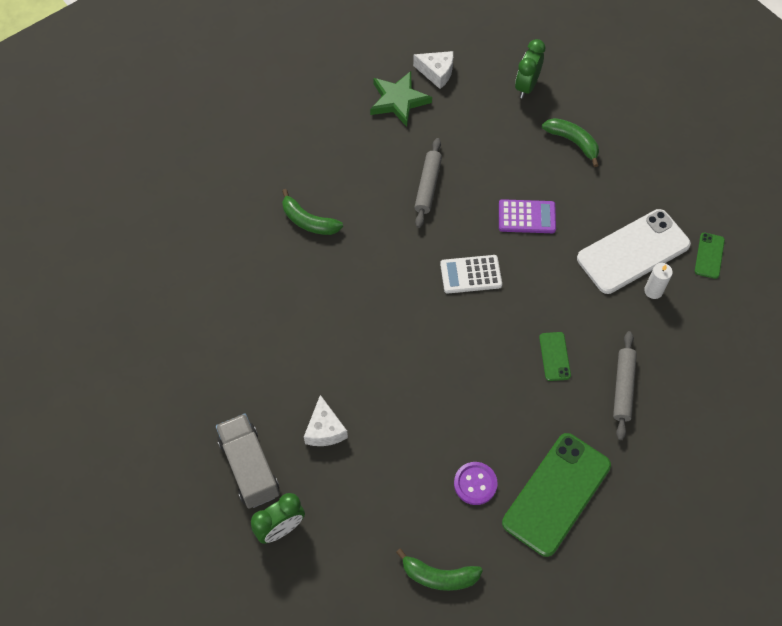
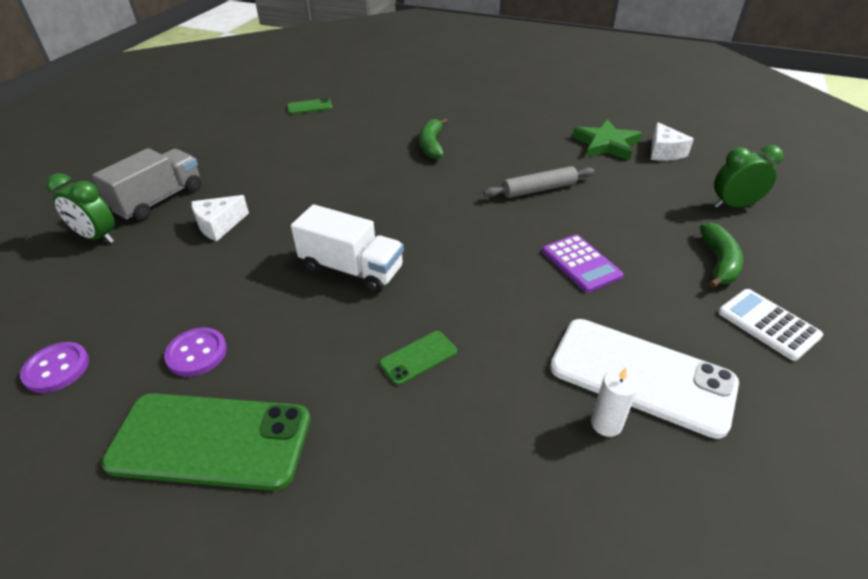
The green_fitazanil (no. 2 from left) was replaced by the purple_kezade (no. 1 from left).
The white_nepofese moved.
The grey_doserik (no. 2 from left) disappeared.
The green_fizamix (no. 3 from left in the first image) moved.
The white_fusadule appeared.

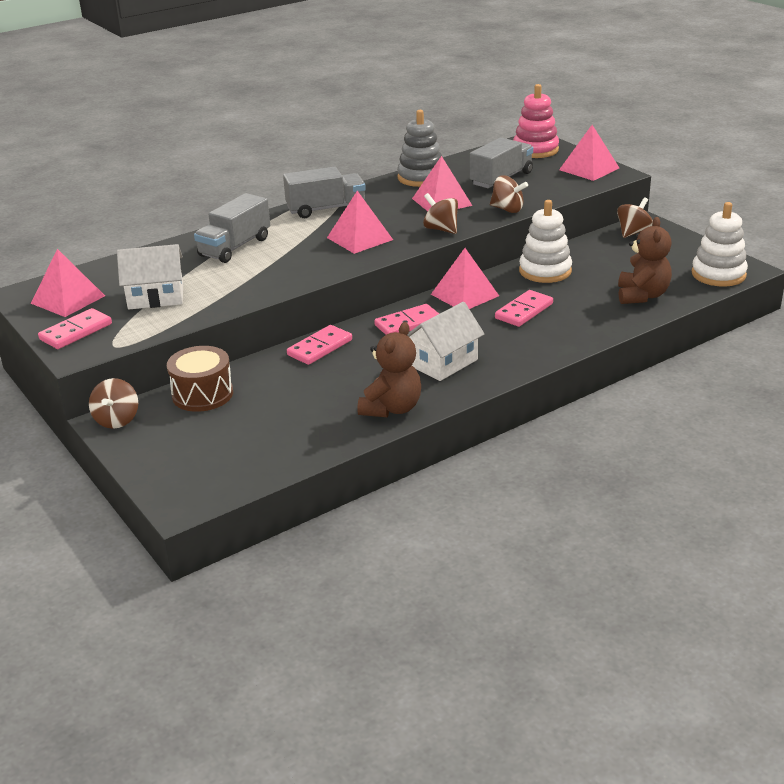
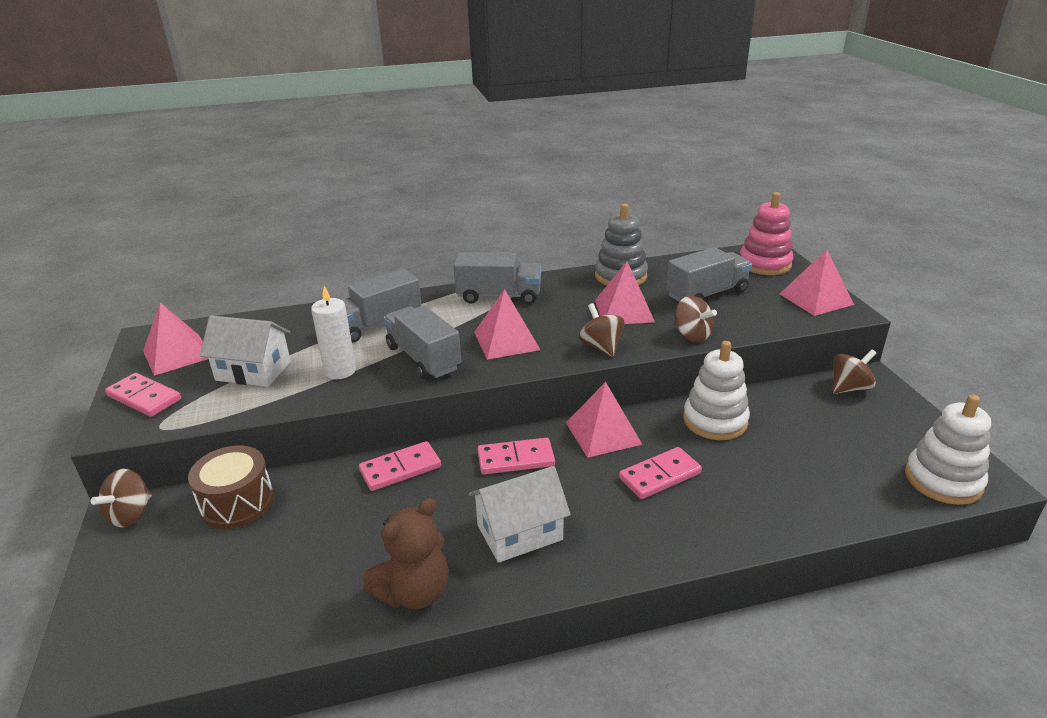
The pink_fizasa (no. 1 from left) turned 60 degrees clockwise.
The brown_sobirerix (no. 2 from left) disappeared.
The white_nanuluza appeared.
The grey_fusadule (no. 2 from left) appeared.

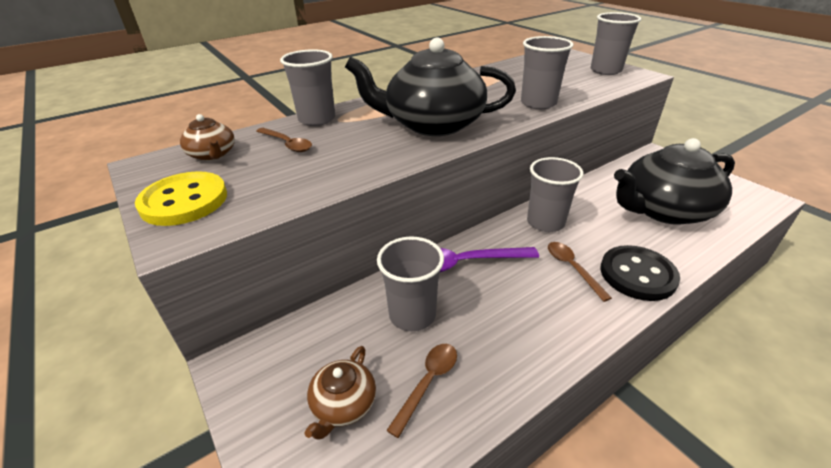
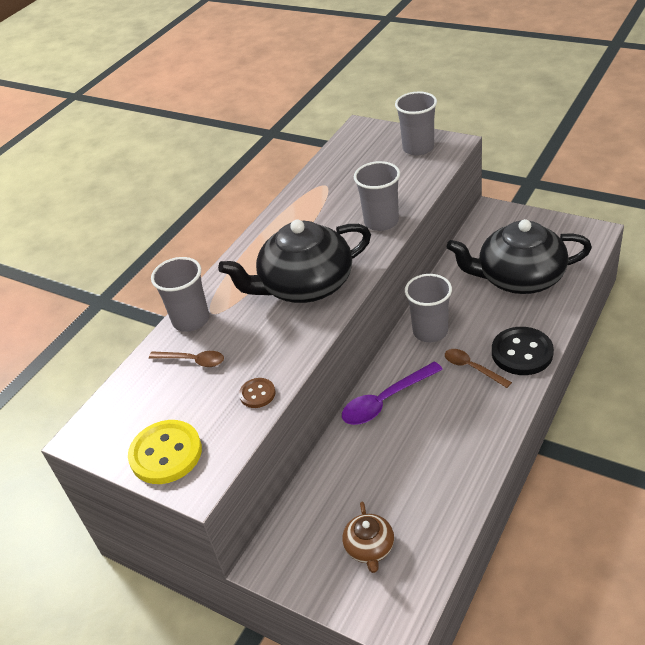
The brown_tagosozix (no. 1 from left) disappeared.
The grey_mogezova (no. 2 from left) disappeared.
The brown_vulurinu (no. 2 from left) disappeared.
The black_tagosozix (no. 2 from left) turned 45 degrees clockwise.
The brown_kezade appeared.

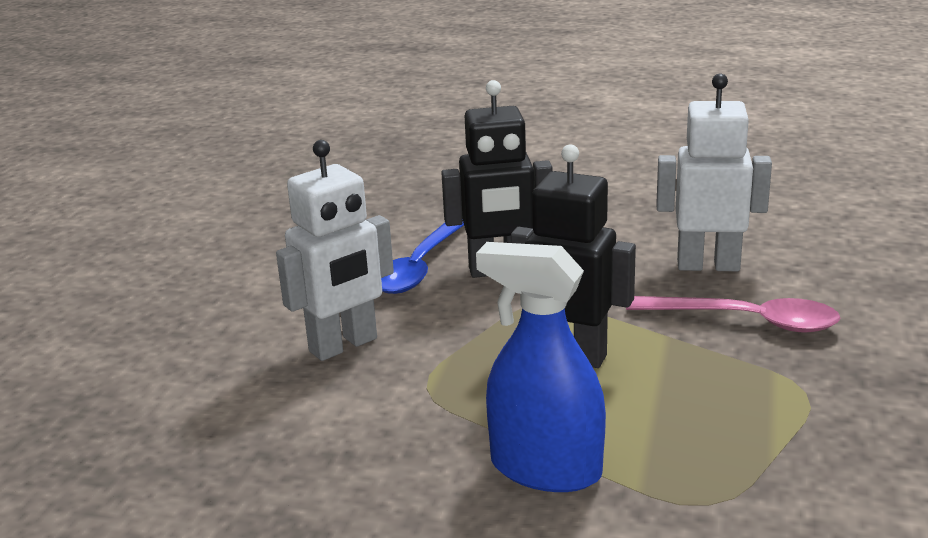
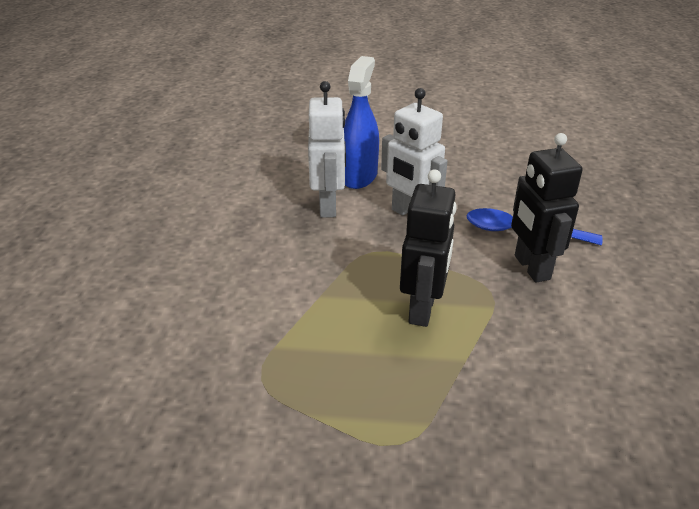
The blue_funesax moved.
The pink_vulurinu disappeared.
The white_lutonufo (no. 2 from left in the first image) moved.

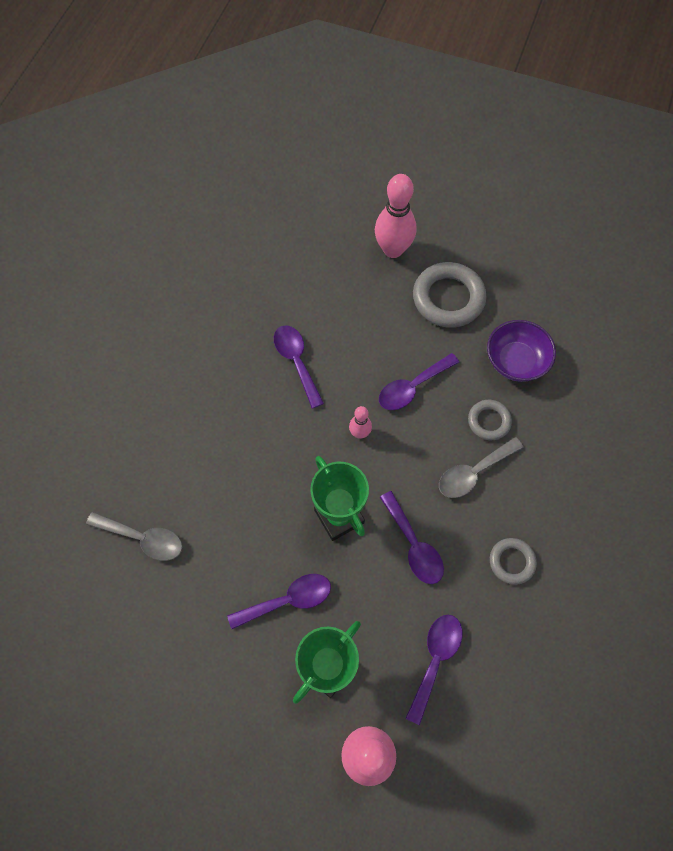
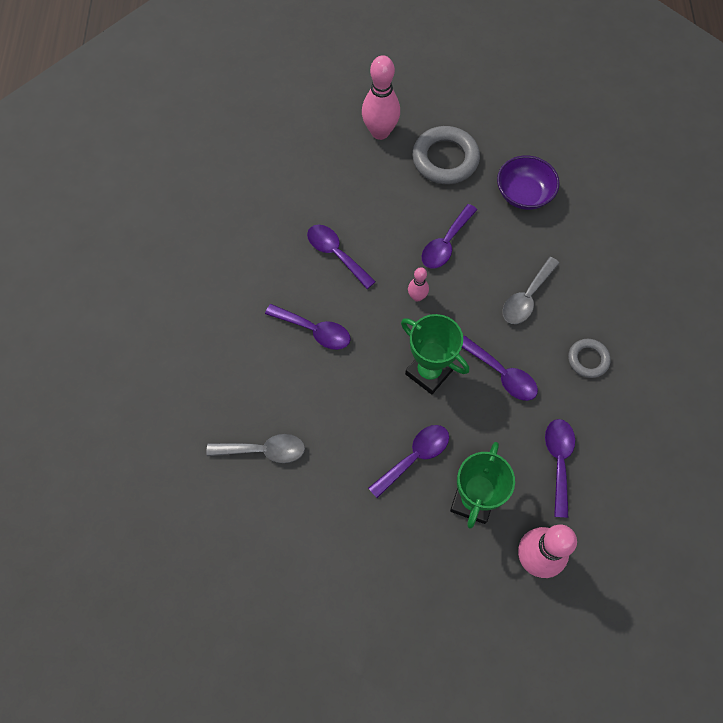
The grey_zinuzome (no. 2 from left) disappeared.
The purple_vulurinu (no. 1 from left) appeared.

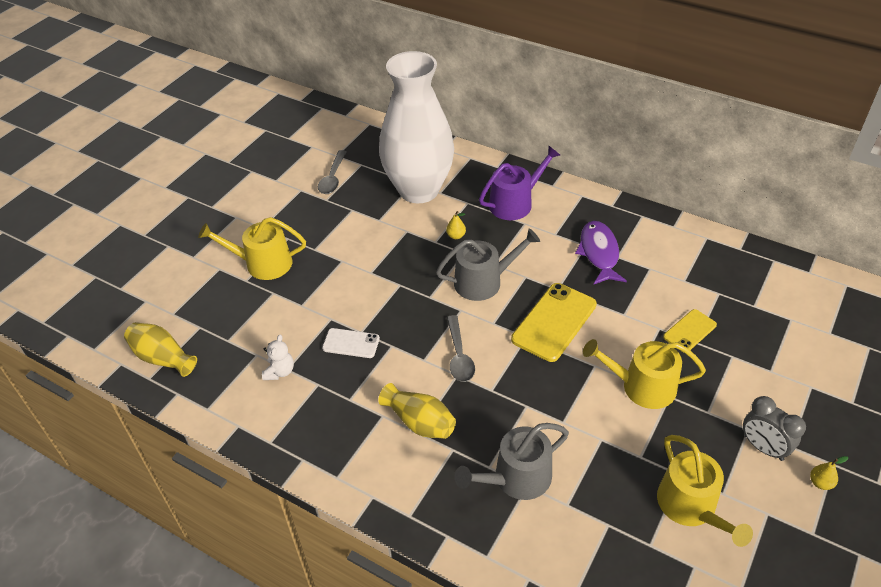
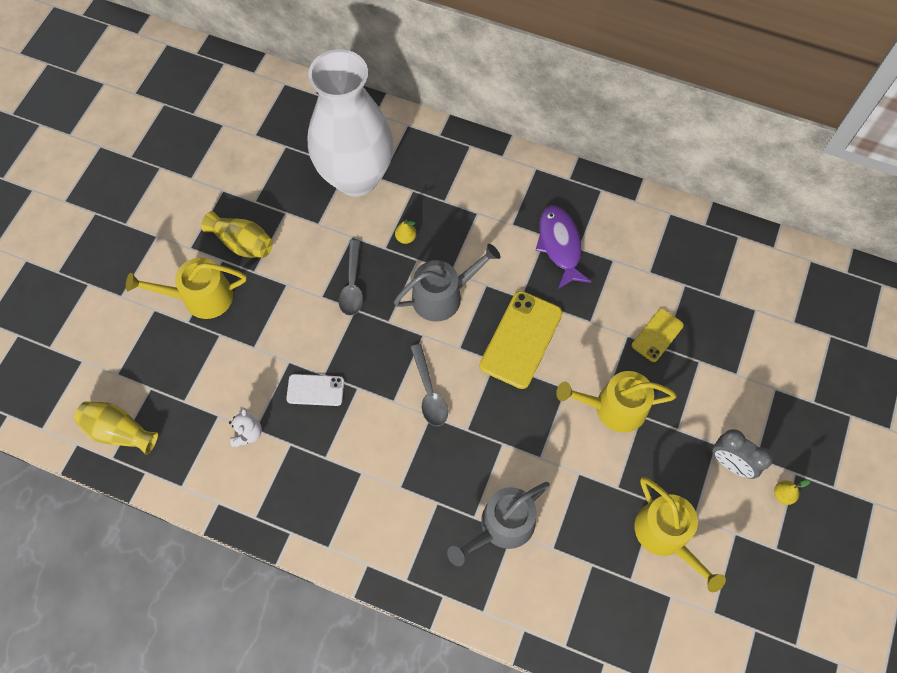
The grey_vulurinu (no. 1 from left) moved.
The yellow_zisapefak (no. 2 from left) moved.
The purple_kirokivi disappeared.

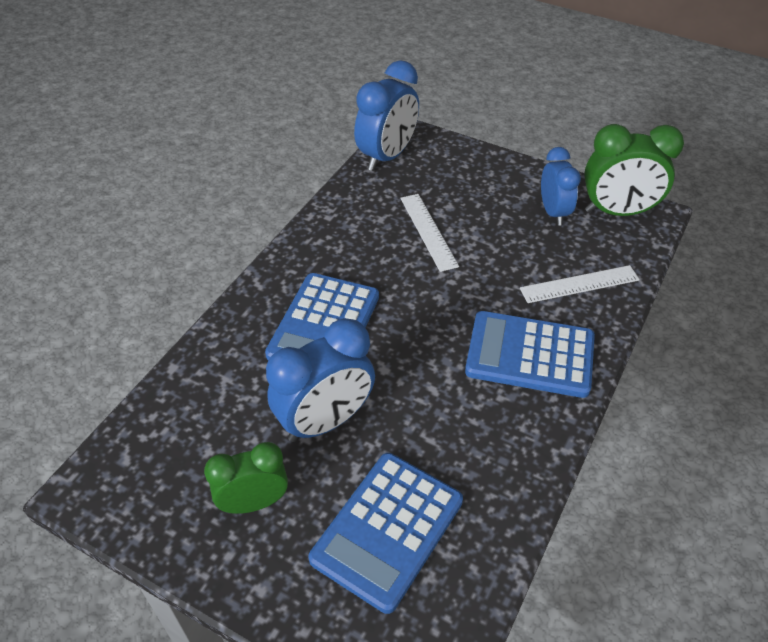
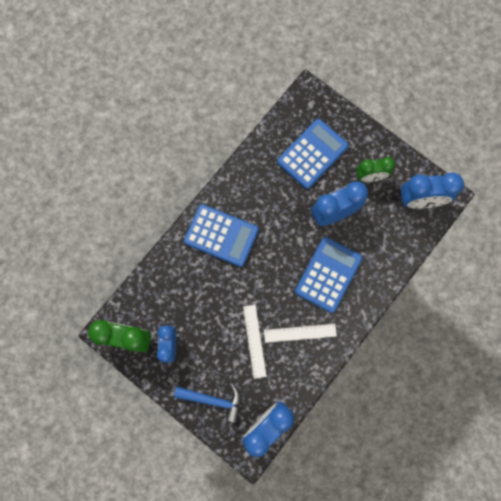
The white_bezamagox (no. 2 from left) moved.
The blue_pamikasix appeared.
The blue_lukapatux (no. 4 from left) appeared.

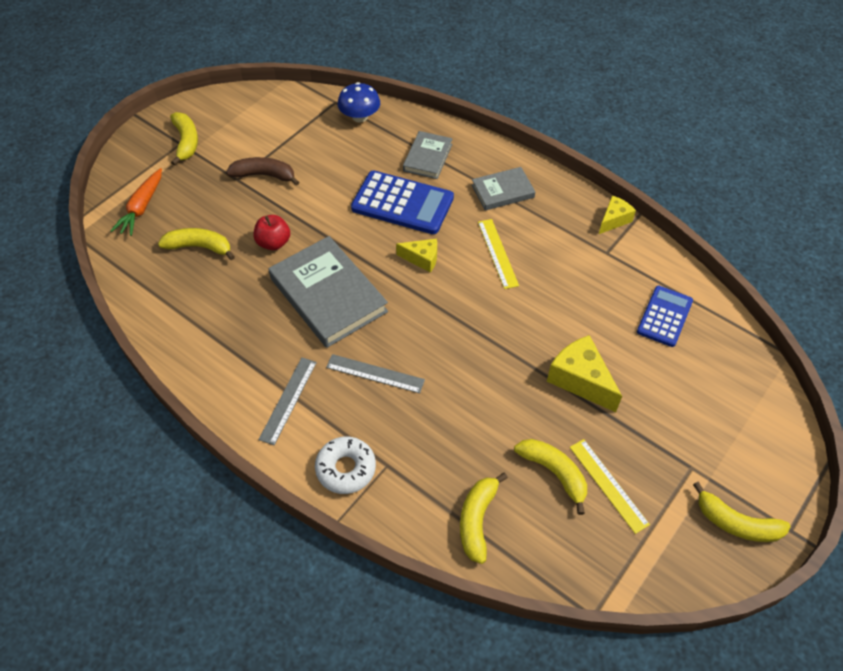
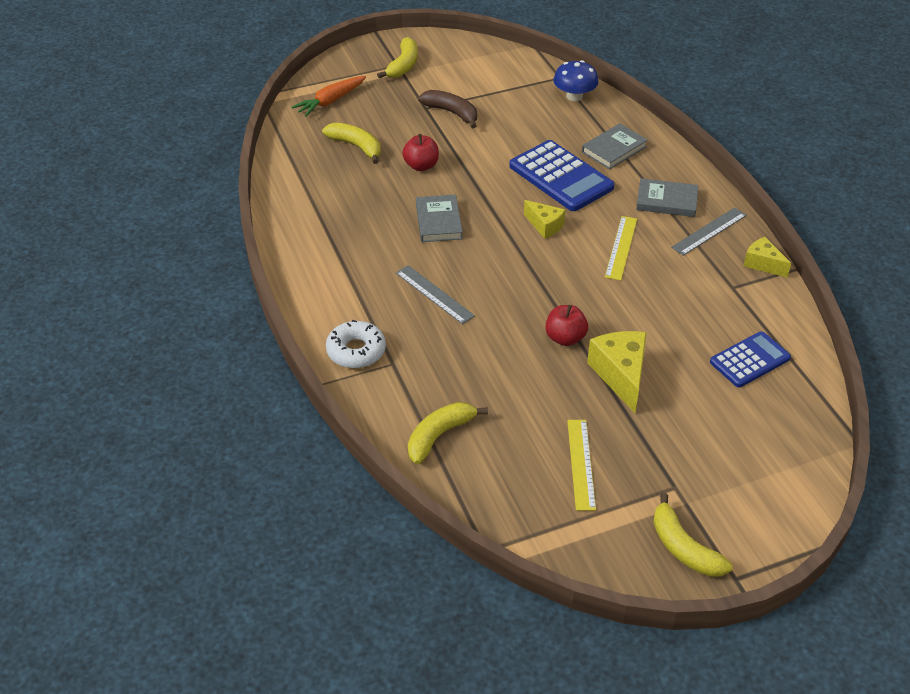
The grey_bezamagox (no. 1 from left in the first image) moved.
The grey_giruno (no. 1 from left) changed to 0.55 times the size.
The yellow_fitazanil (no. 4 from left) disappeared.
The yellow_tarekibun (no. 3 from left) turned 120 degrees counterclockwise.
The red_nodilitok (no. 2 from left) appeared.

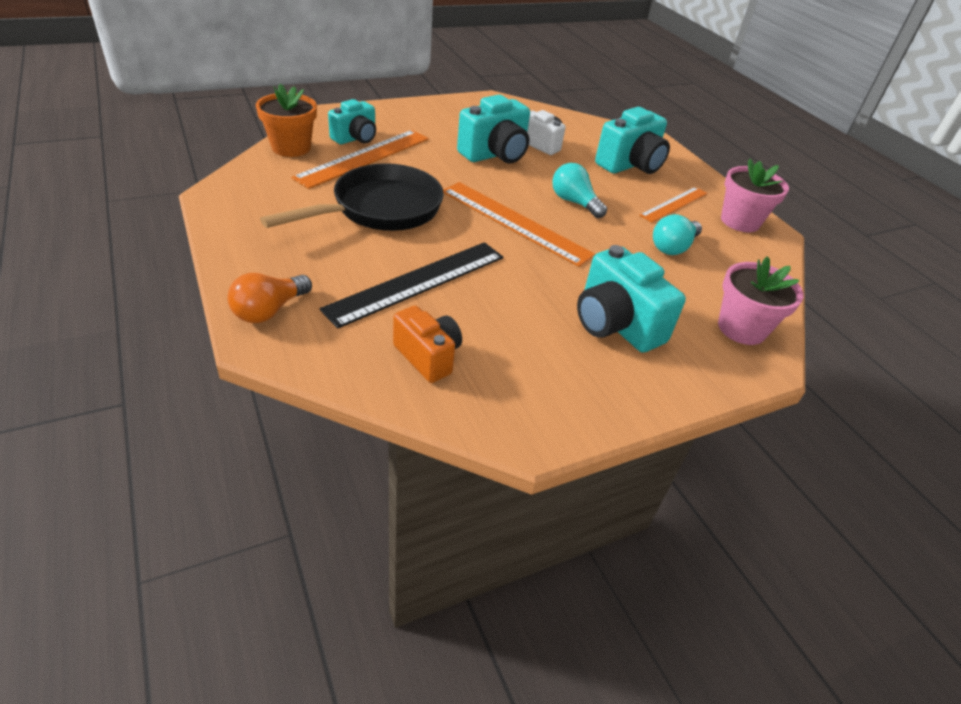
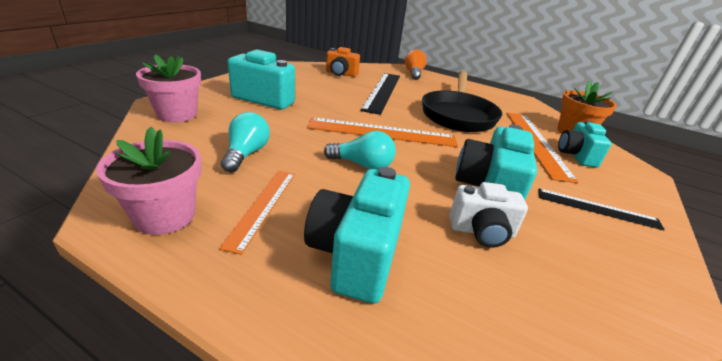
The black_bezamagox (no. 2 from left) appeared.

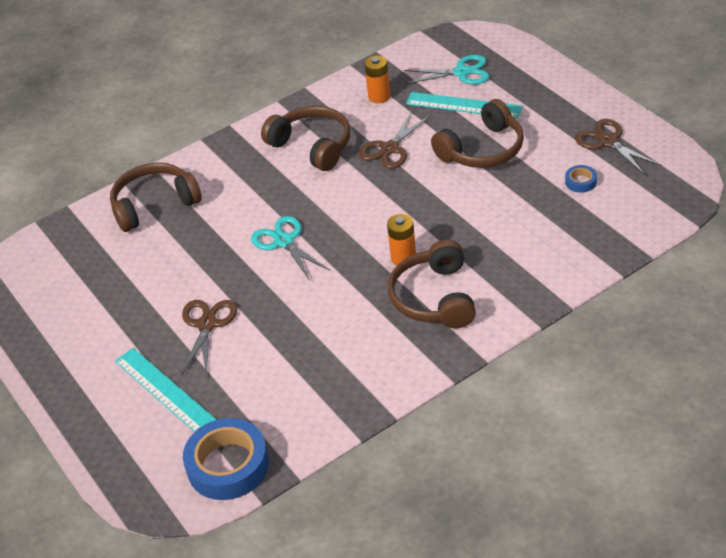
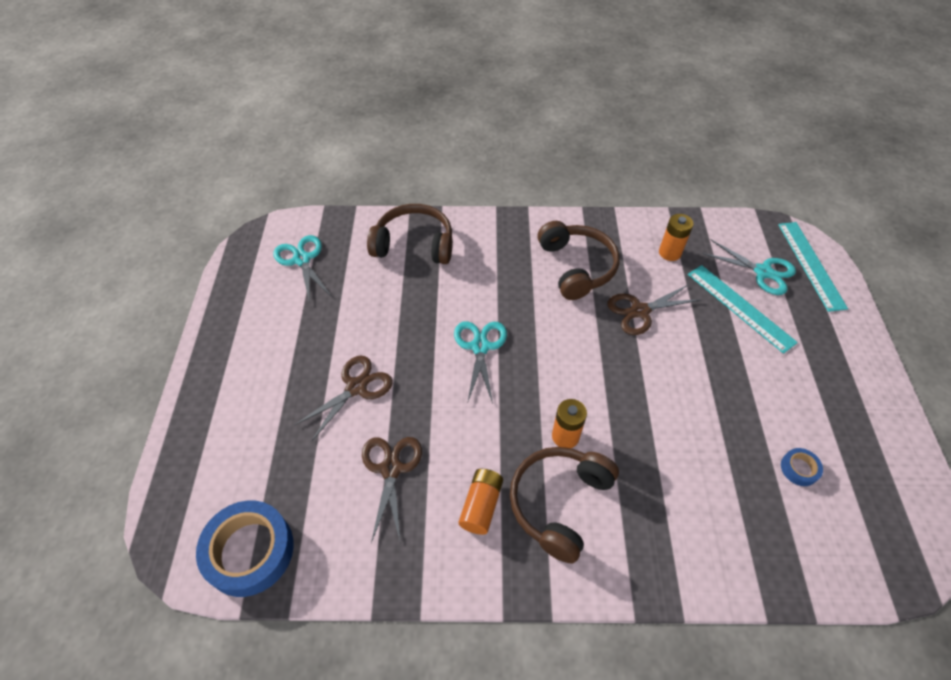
The turquoise_bezamagox (no. 1 from left in the first image) moved.
The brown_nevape (no. 4 from left) disappeared.
The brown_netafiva (no. 3 from left in the first image) moved.
The turquoise_netafiva (no. 1 from left) appeared.
The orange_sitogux (no. 1 from left) appeared.

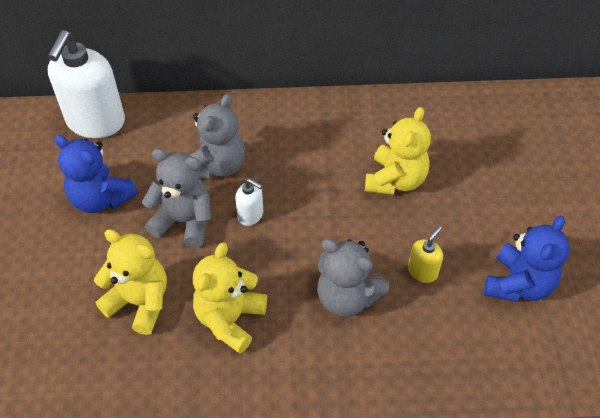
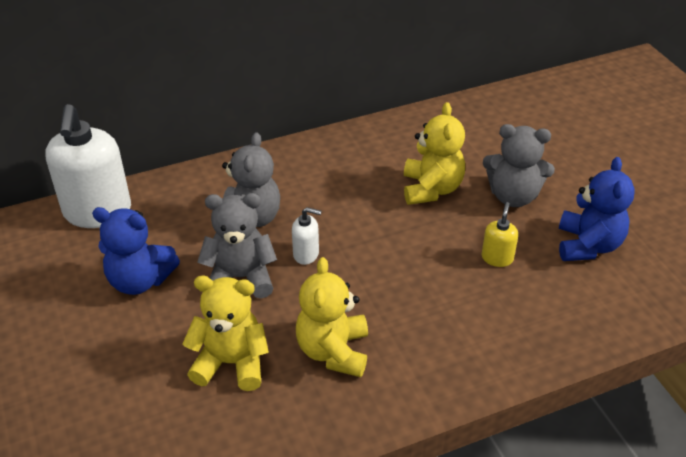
The grey_sobirerix (no. 3 from left) moved.

